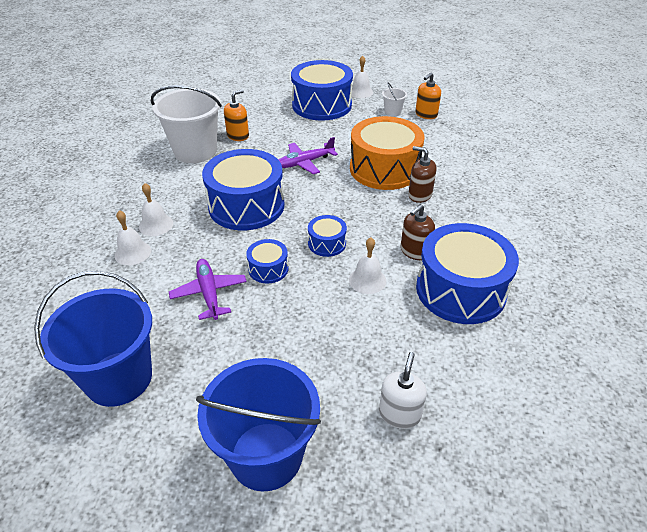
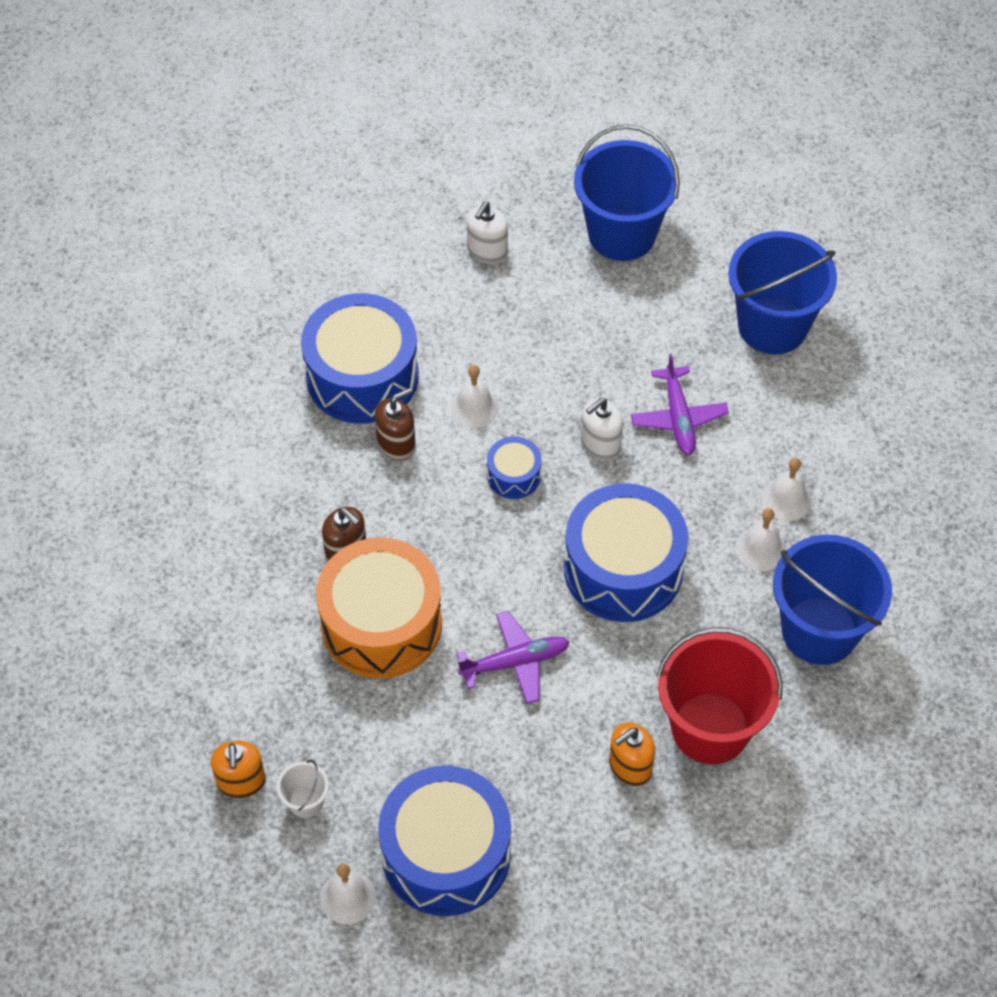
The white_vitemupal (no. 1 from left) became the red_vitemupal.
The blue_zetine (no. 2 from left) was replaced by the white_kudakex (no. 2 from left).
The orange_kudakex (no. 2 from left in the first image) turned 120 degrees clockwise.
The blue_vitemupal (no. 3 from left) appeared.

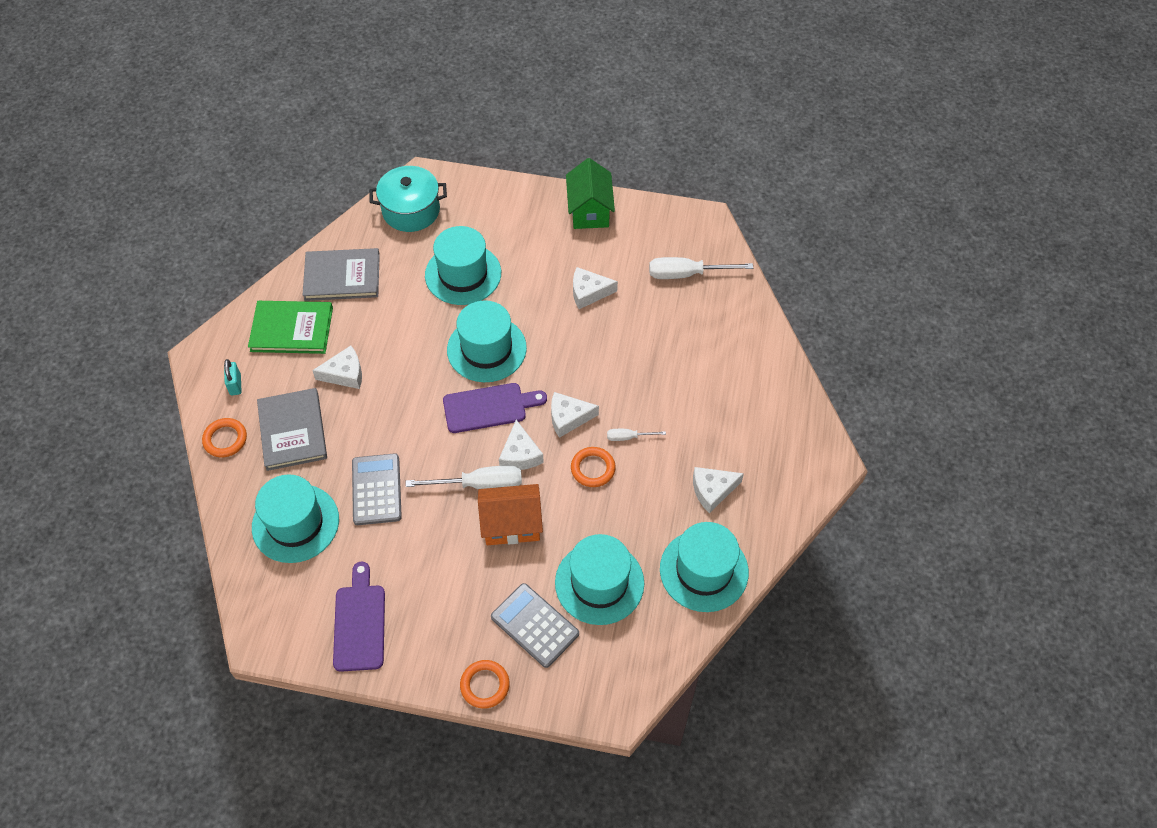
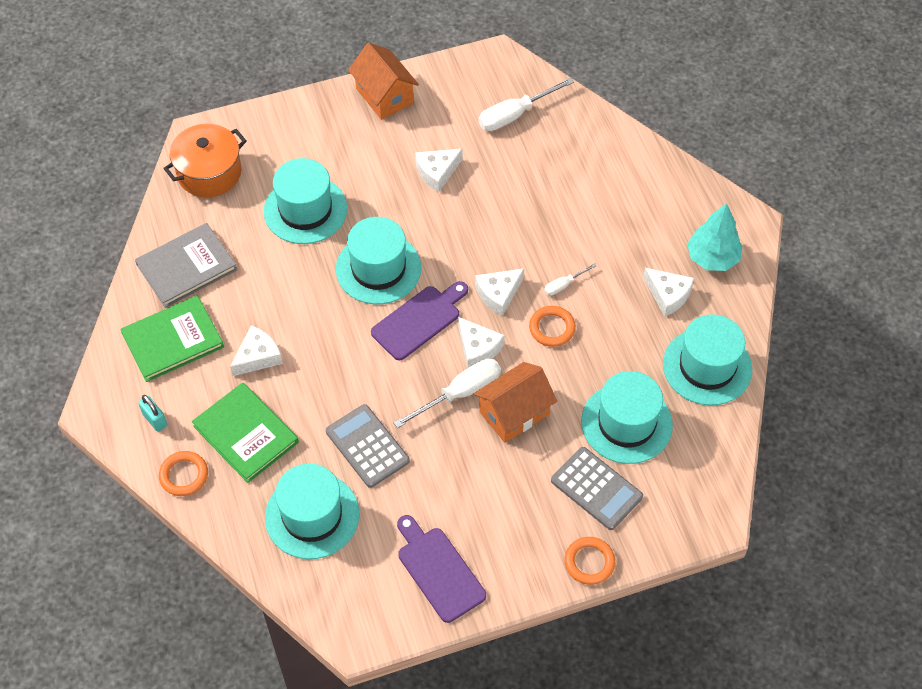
The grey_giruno (no. 1 from left) became the green_giruno (no. 2 from left).
The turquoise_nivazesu became the orange_nivazesu.
The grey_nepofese (no. 2 from left) turned 150 degrees counterclockwise.
The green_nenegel became the orange_nenegel (no. 1 from left).
The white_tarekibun (no. 5 from left) turned 90 degrees counterclockwise.
The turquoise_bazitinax appeared.

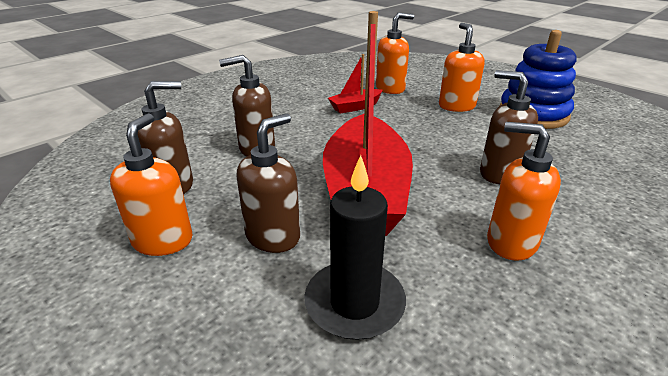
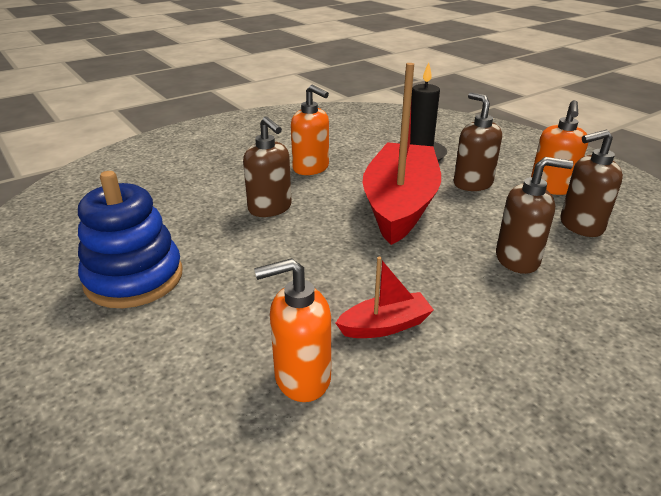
The brown_kudakex (no. 3 from left in the first image) turned 105 degrees clockwise.
The orange_kudakex (no. 3 from left) disappeared.

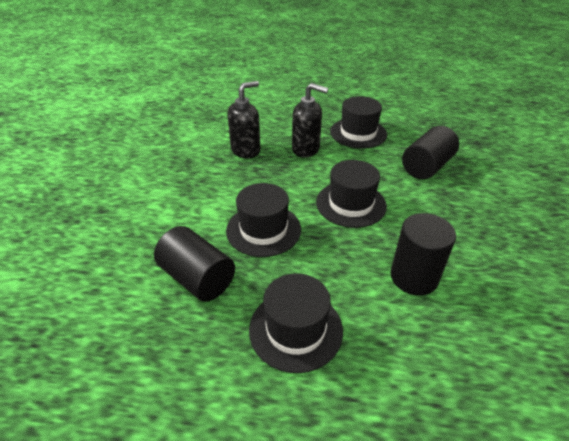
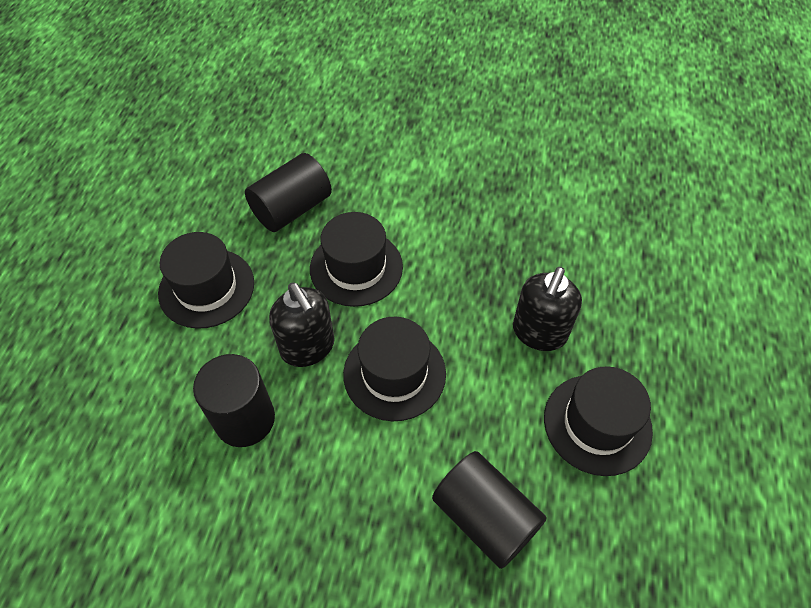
The black_kudakex (no. 1 from left) moved.

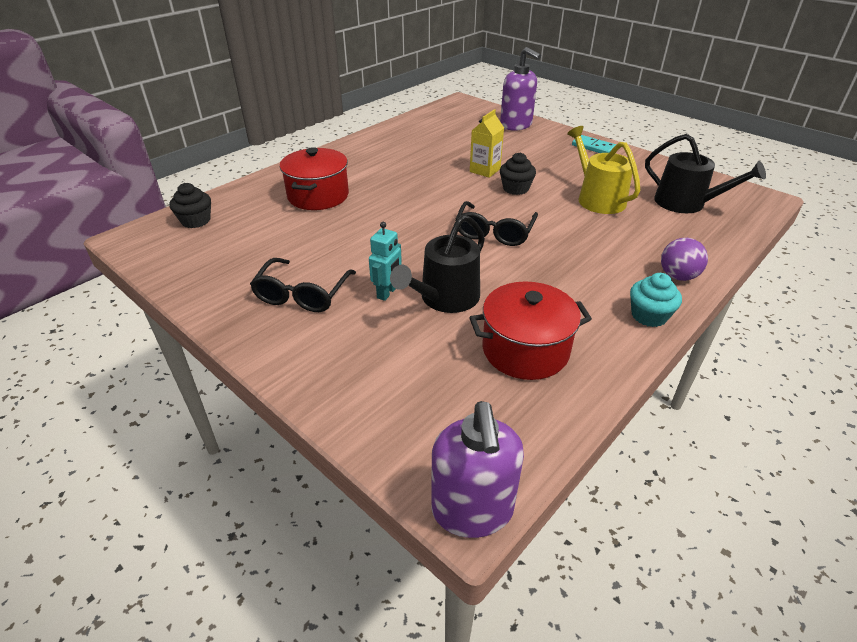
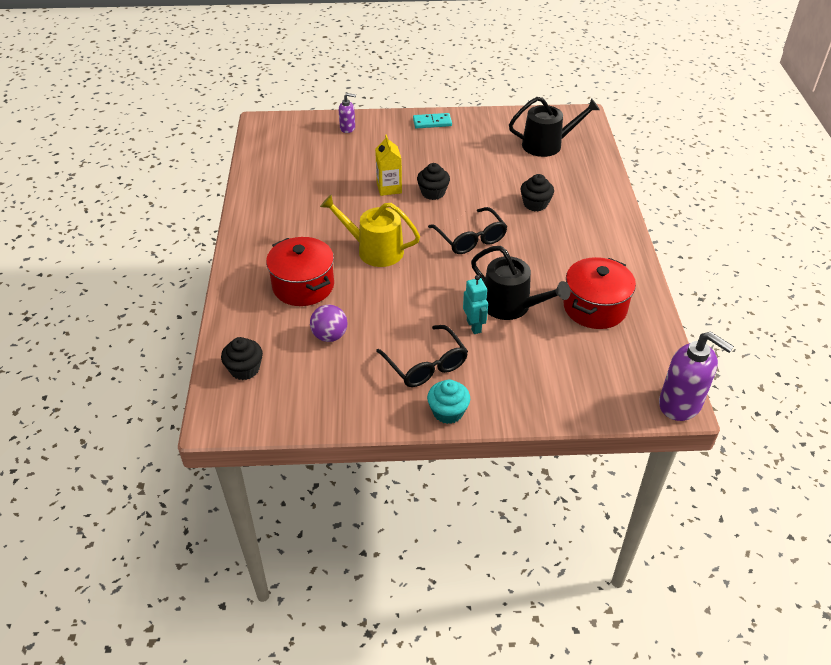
The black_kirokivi (no. 1 from left) turned 45 degrees counterclockwise.
The purple_kudakex (no. 2 from left in the first image) changed to 0.53 times the size.
The yellow_kirokivi moved.
The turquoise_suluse moved.
The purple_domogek moved.
The black_suluse (no. 3 from left) appeared.

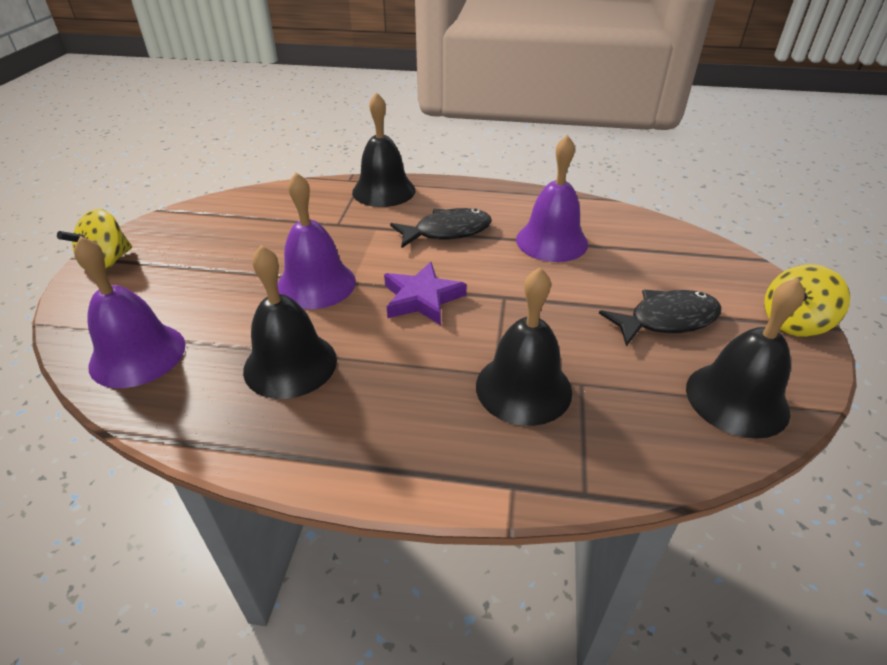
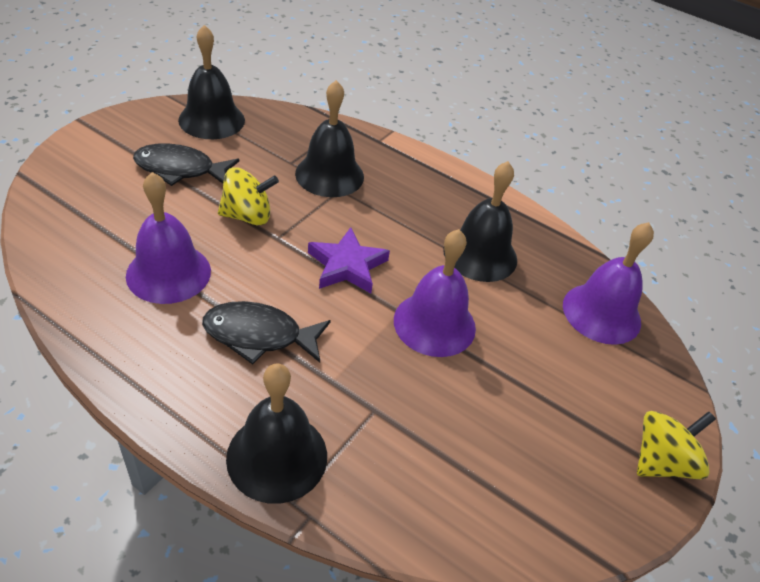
The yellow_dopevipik (no. 2 from left in the first image) moved.

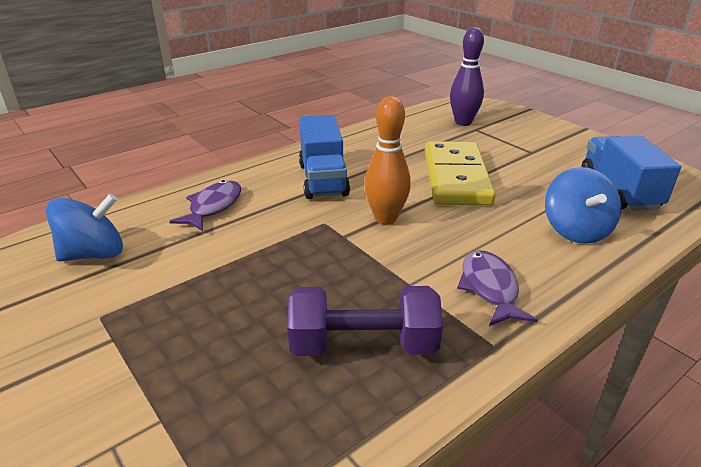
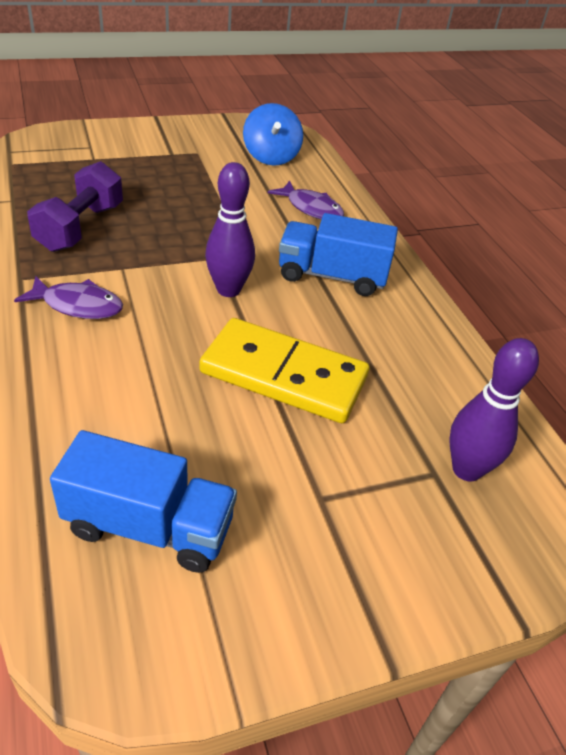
The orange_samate became the purple_samate (no. 1 from left).
The blue_dopevipik (no. 2 from left) disappeared.

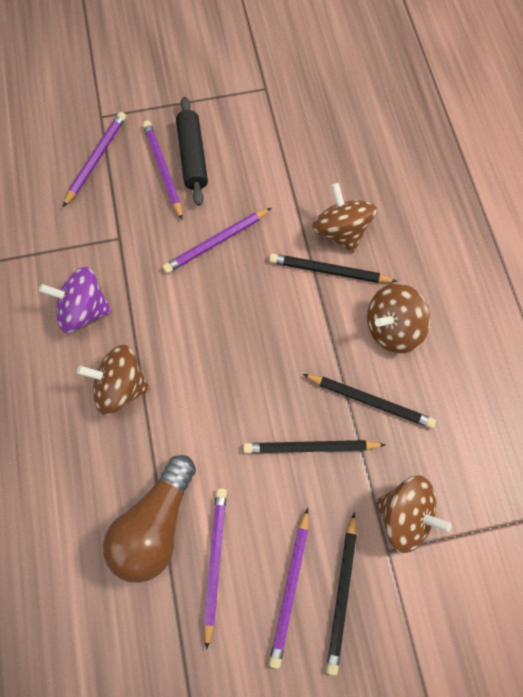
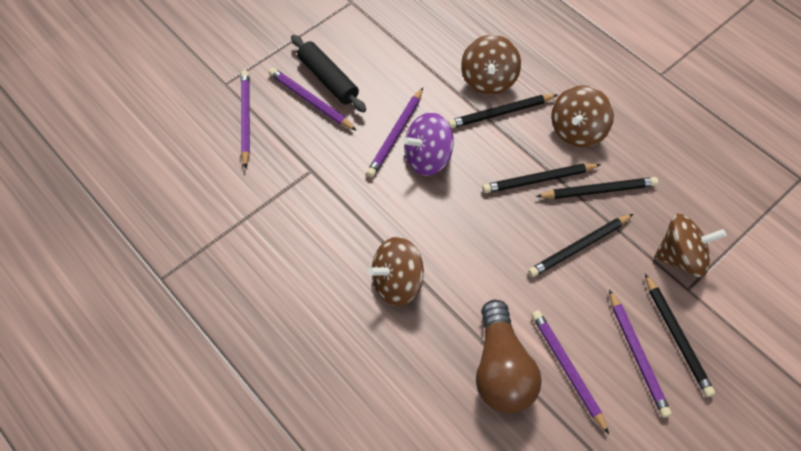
The purple_dopevipik moved.
The brown_dopevipik (no. 2 from left) turned 120 degrees counterclockwise.
The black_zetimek (no. 2 from left) appeared.

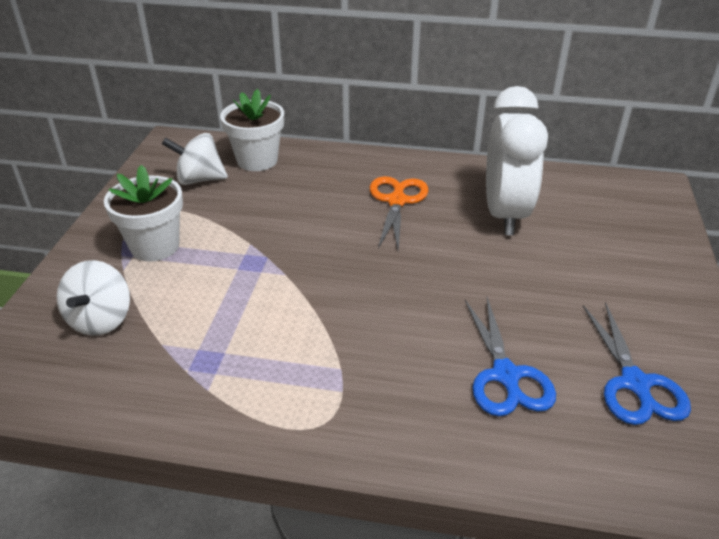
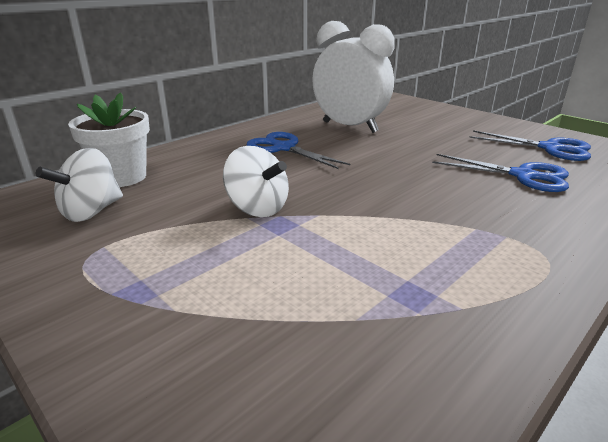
The white_dopevipik (no. 1 from left in the first image) moved.
The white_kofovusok (no. 1 from left) disappeared.
The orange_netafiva became the blue_netafiva (no. 1 from left).

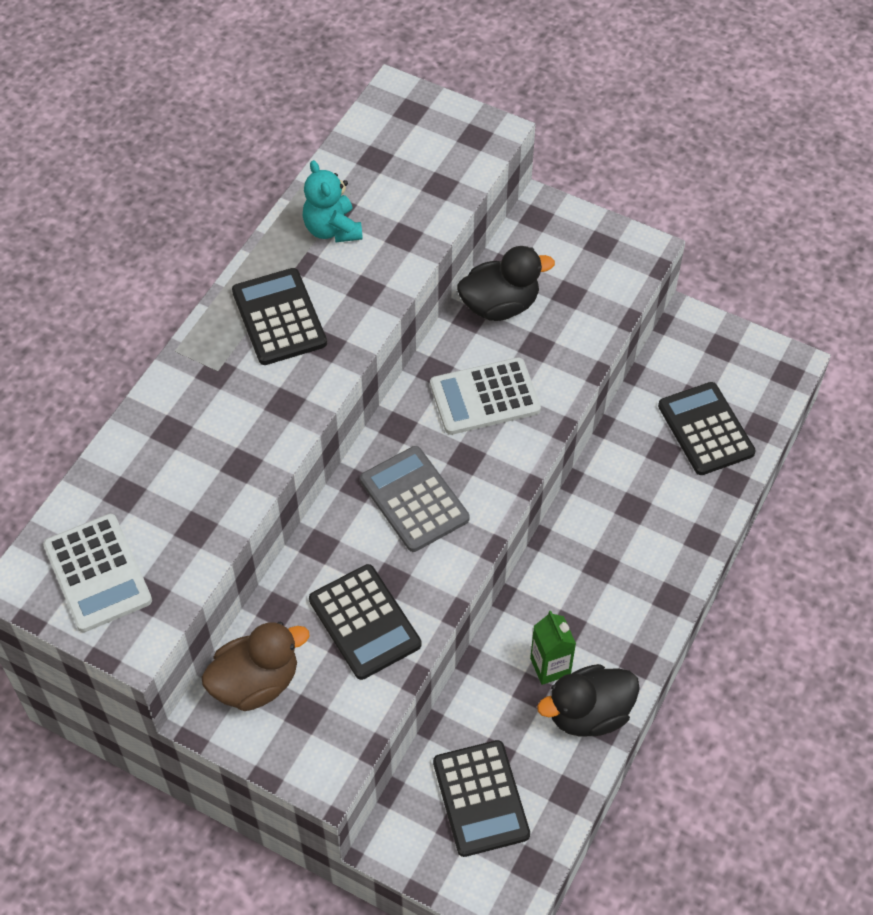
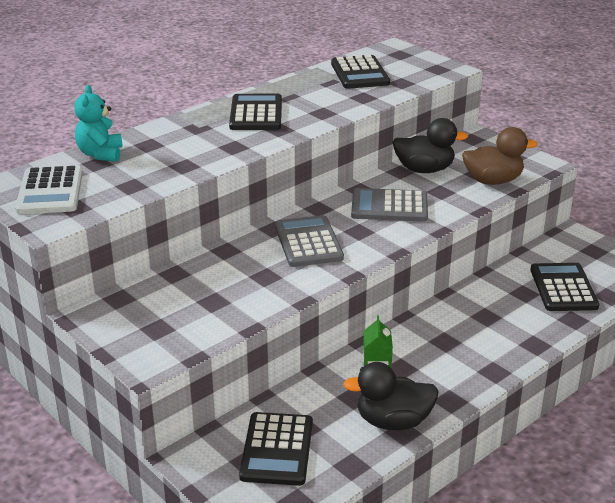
The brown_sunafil moved.
The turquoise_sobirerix moved.
The black_nepofese (no. 2 from left in the first image) moved.
The white_nepofese (no. 2 from left) became the grey_nepofese (no. 2 from left).

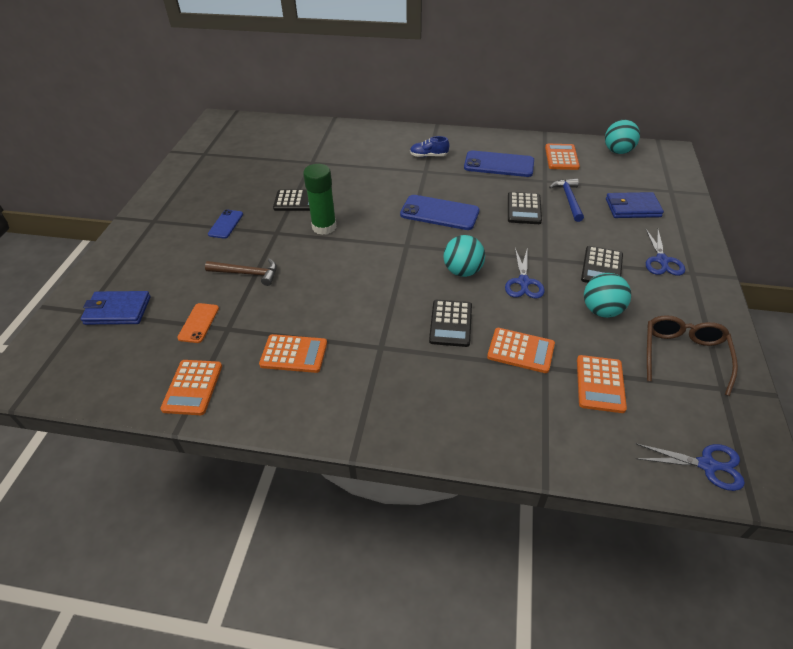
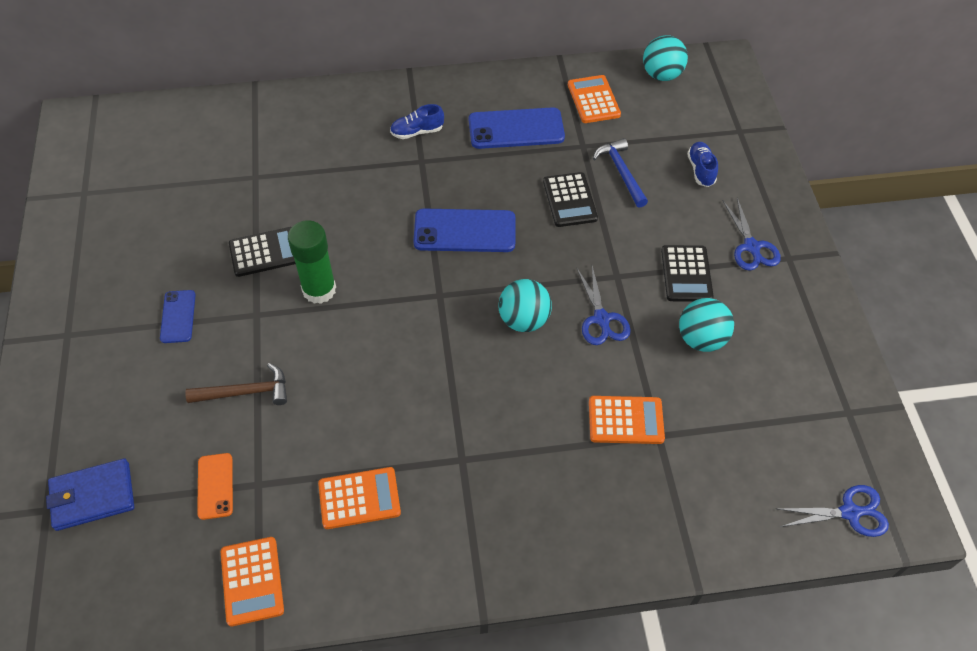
The black_nepofese (no. 2 from left) disappeared.
The orange_nepofese (no. 5 from left) disappeared.
The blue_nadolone (no. 2 from left) was replaced by the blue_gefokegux (no. 2 from left).
The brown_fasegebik disappeared.

